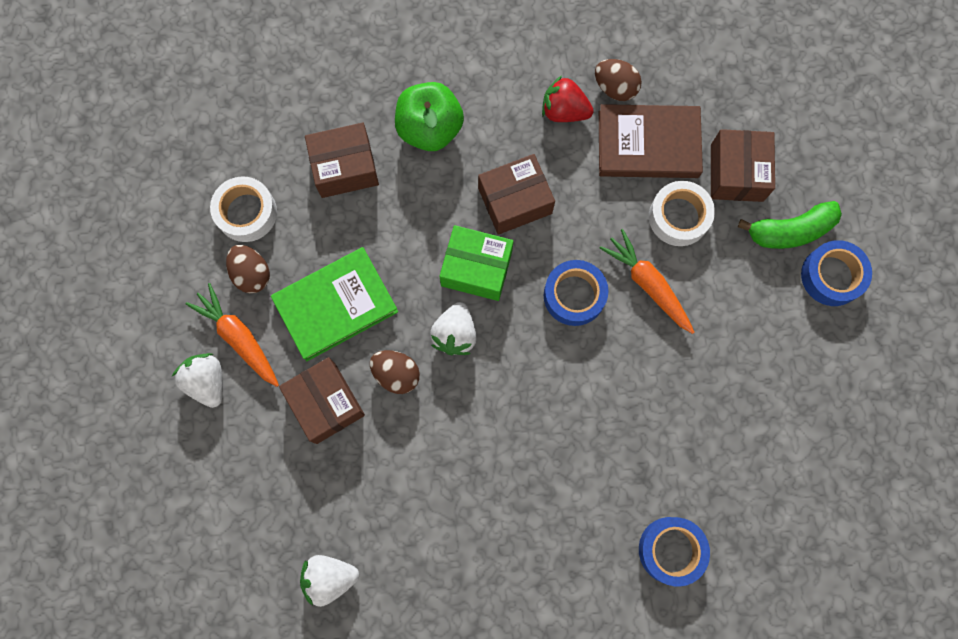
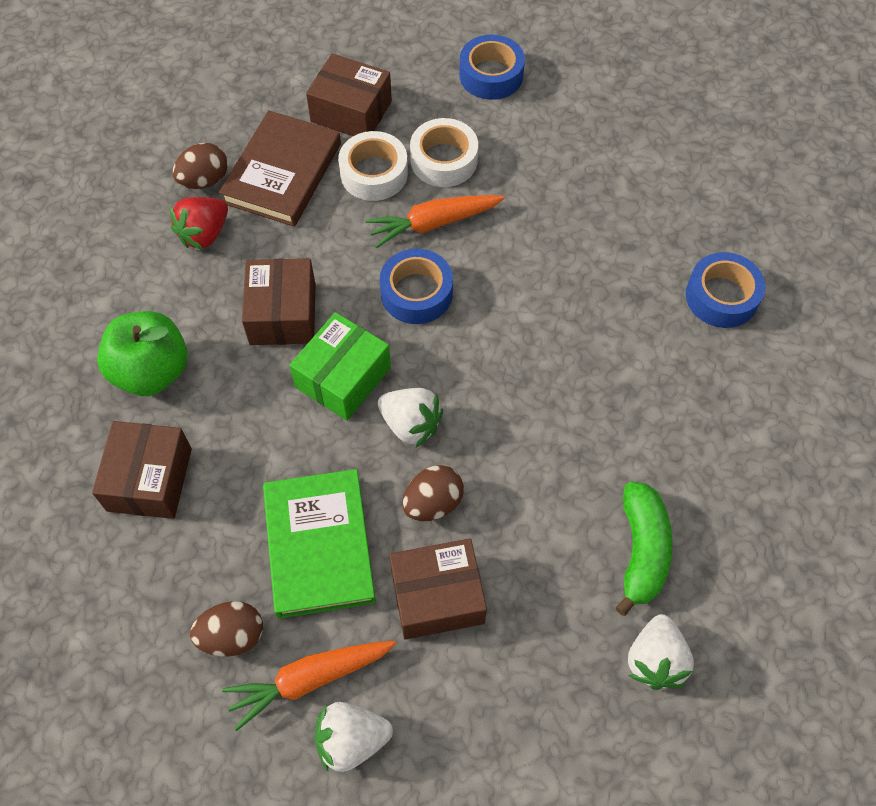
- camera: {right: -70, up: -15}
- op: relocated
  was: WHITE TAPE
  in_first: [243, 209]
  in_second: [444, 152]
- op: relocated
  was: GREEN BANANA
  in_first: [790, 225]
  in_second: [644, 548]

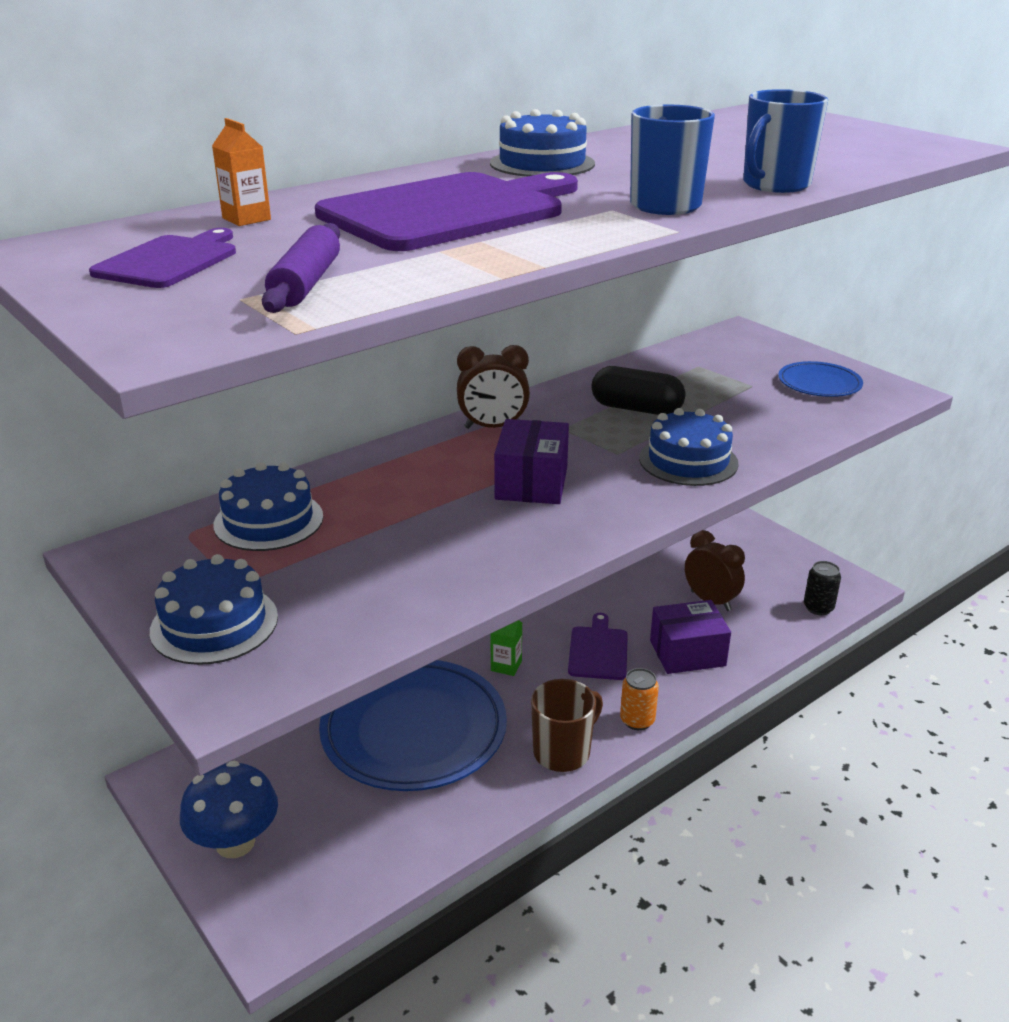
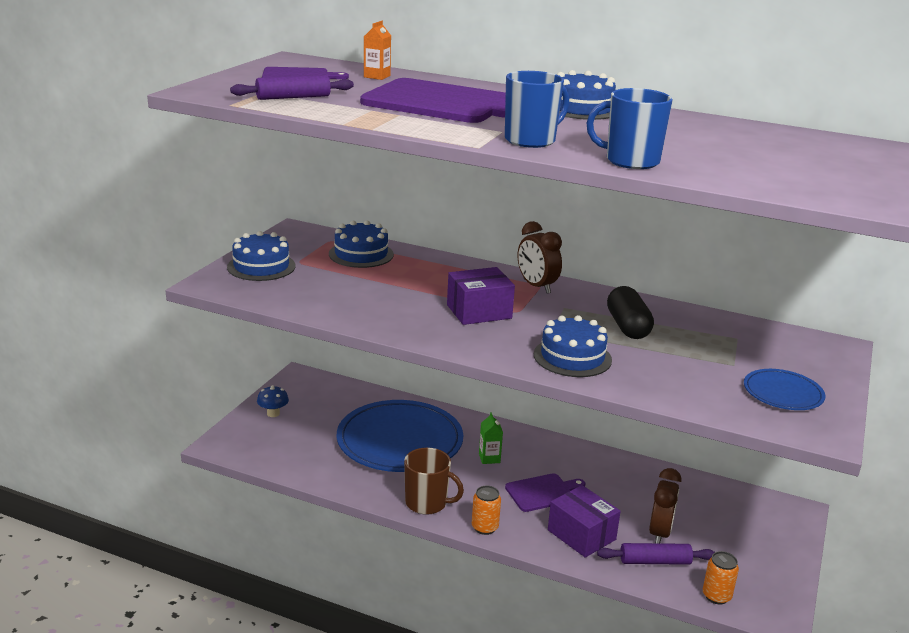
- camera: {right: 60, up: -5}
- op: appeared
  now: PURPLE ROLLING PIN
  in_second: [656, 554]
- op: colour
  was: BLACK CAN
  now: ORANGE CAN
  in_first: [822, 588]
  in_second: [721, 578]
- op: size
  was: BLUE MUSHROOM
  in_first: [229, 809]
  in_second: [273, 401]
  ratio: 0.57

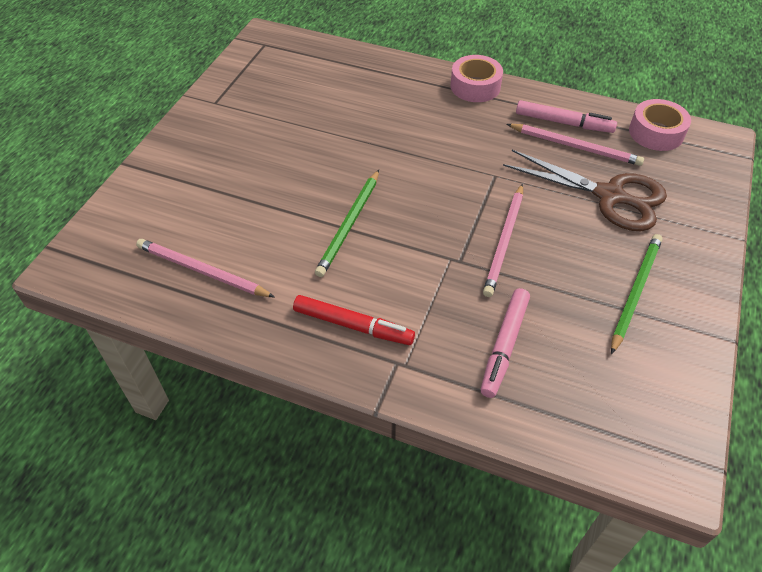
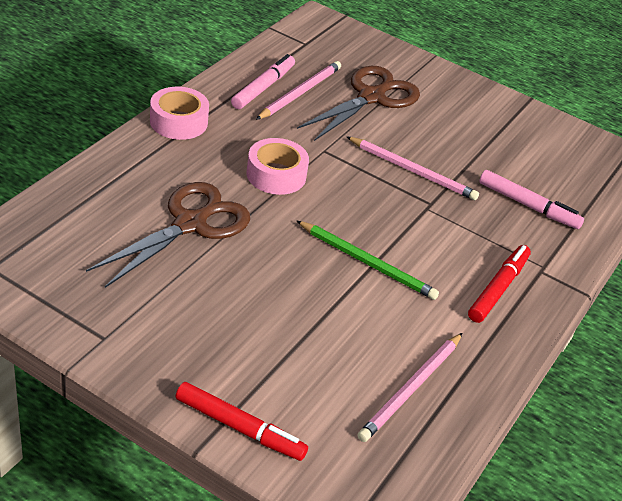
- camera: {right: -85, up: -10}
- op: missing
  was: GREEN PENCIL
  in_first: [637, 294]
- op: appeared
  now: BROWN SCISSORS
  in_second: [168, 235]
- op: appeared
  now: RED MARKER
  in_second: [242, 421]
- op: relocated
  was: PINK TAPE
  in_first: [660, 125]
  in_second: [277, 166]

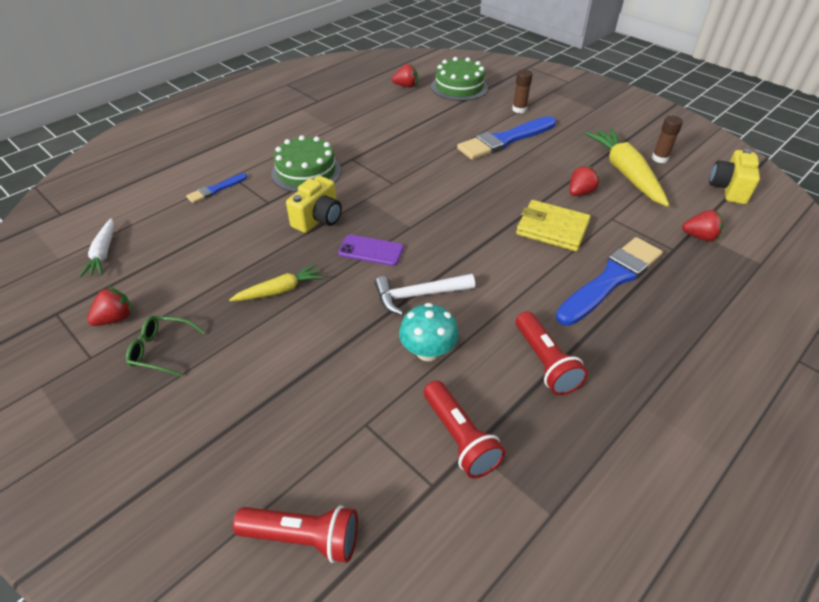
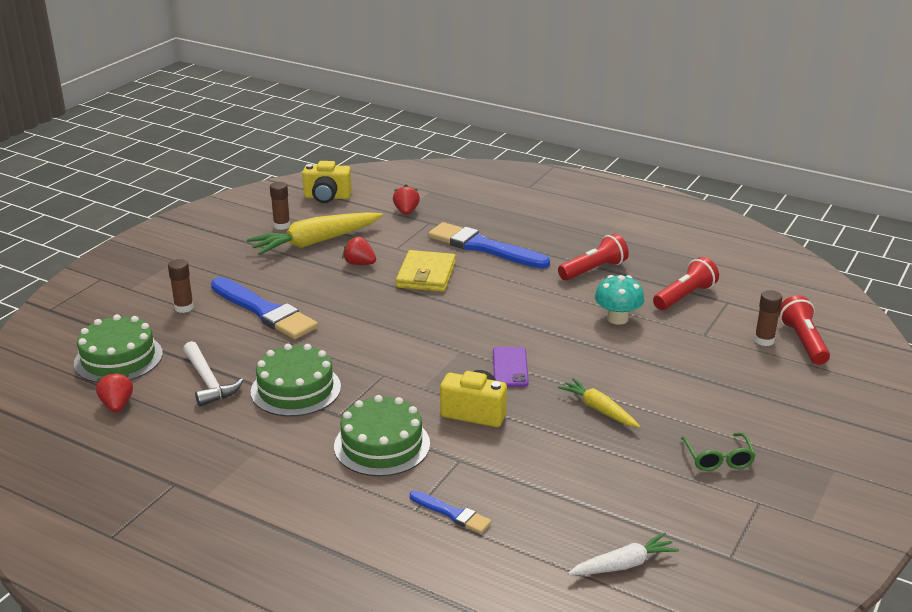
- camera: {right: -105, up: -15}
- op: missing
  was: RED STRAWBERRY
  in_first: [109, 306]
- op: appeared
  now: GREEN CAKE
  in_second: [296, 380]
- op: appeared
  now: BROWN GLUE STICK
  in_second: [768, 318]
- op: relocated
  was: WHITE HAMMER
  in_first: [425, 294]
  in_second: [213, 374]

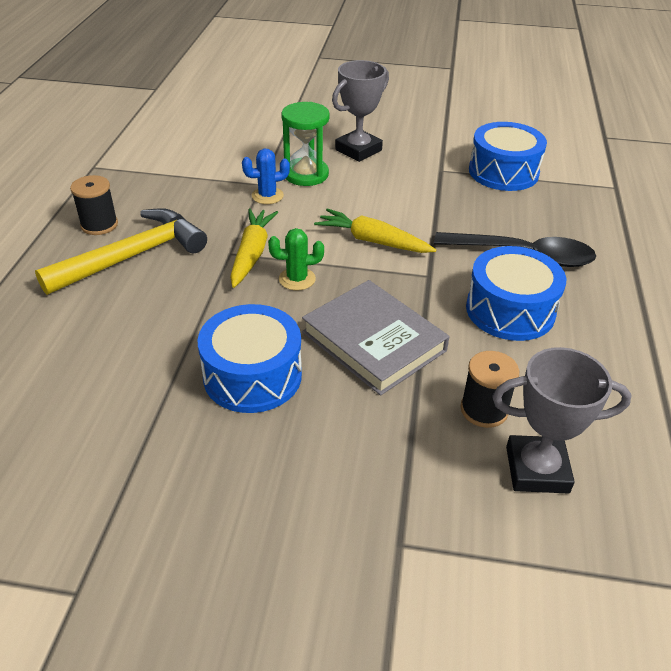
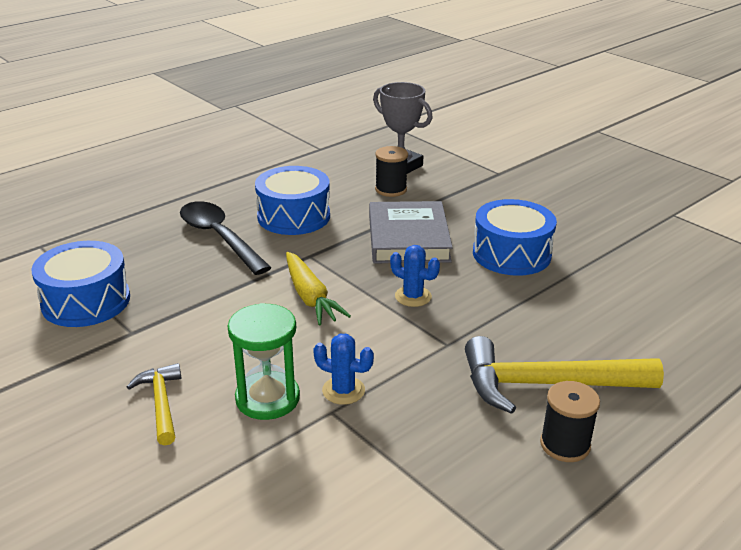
- camera: {right: -140, up: -10}
- op: missing
  was: YELLOW CARROT
  in_first: [254, 248]
- op: exchanged
  was: GREY TROPHY
  now: YELLOW HAMMER
  in_first: [360, 111]
  in_second: [154, 404]
- op: colour
  was: GREEN CACTUS
  now: BLUE CACTUS
  in_first: [296, 259]
  in_second: [415, 276]

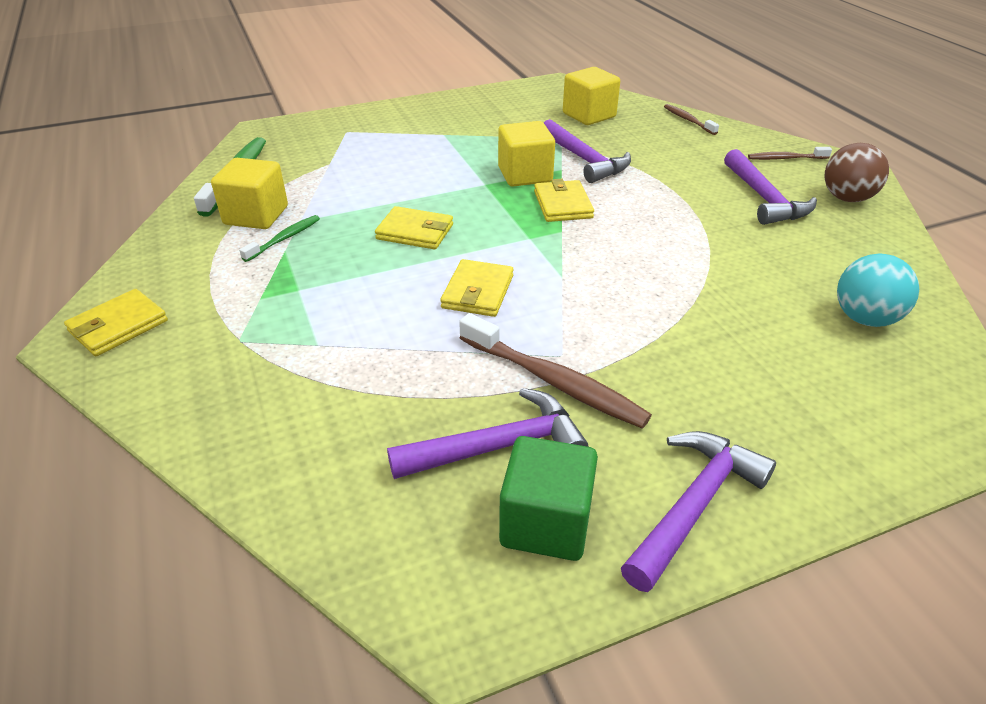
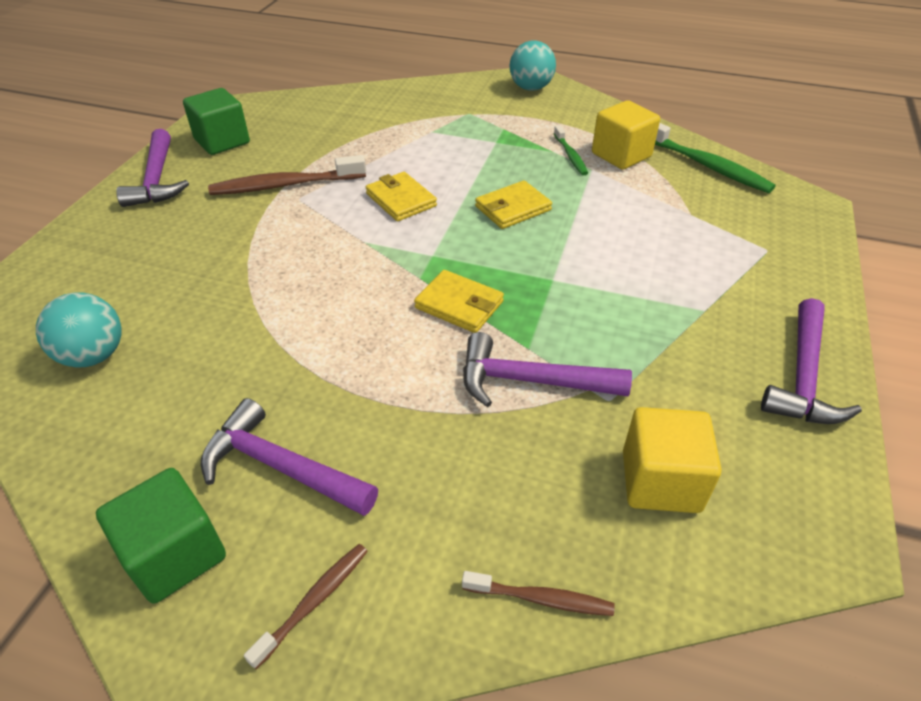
- camera: {right: 130, up: 5}
- op: missing
  was: YELLOW CUBE
  in_first: [526, 154]
- op: relocated
  was: PURPLE HAMMER
  in_first: [487, 433]
  in_second: [811, 361]
- op: exchanged
  was: YELLOW WALLET
  now: TURQUOISE BALL
  in_first: [116, 322]
  in_second: [533, 65]
- op: exchanged
  was: BROWN BALL
  now: GREEN CUBE
  in_first: [857, 172]
  in_second: [161, 536]

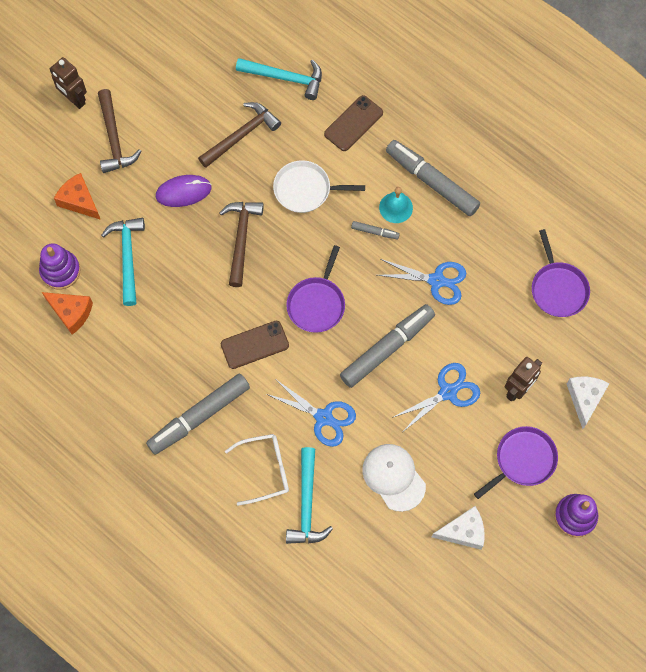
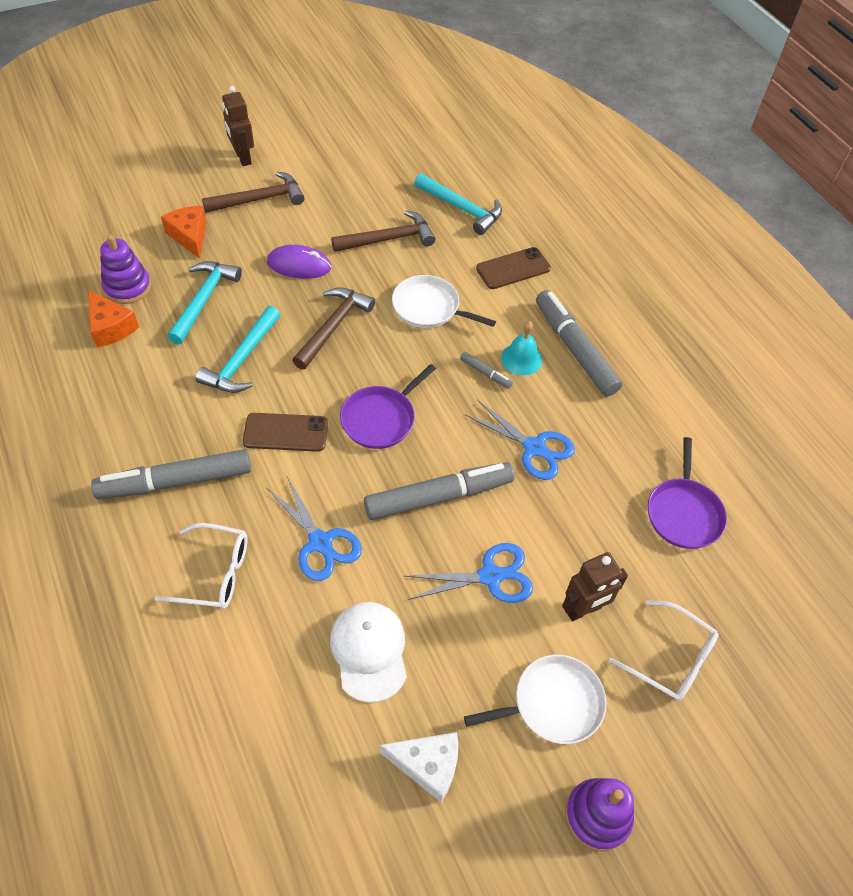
- camera: {right: 20, up: -15}
- op: relocated
  was: TURQUOISE HAMMER
  in_first: [309, 495]
  in_second: [237, 349]
- op: exchanged
  was: WHITE CHEESE
  now: WHITE GLASSES
  in_first: [588, 402]
  in_second: [664, 651]
- op: colour
  was: PURPLE PAN
  now: WHITE PAN
  in_first: [516, 462]
  in_second: [535, 699]
- op: spun
  was: BROWN HAMMER
  in_first: [119, 131]
  in_second: [253, 192]
  clockwise: -120

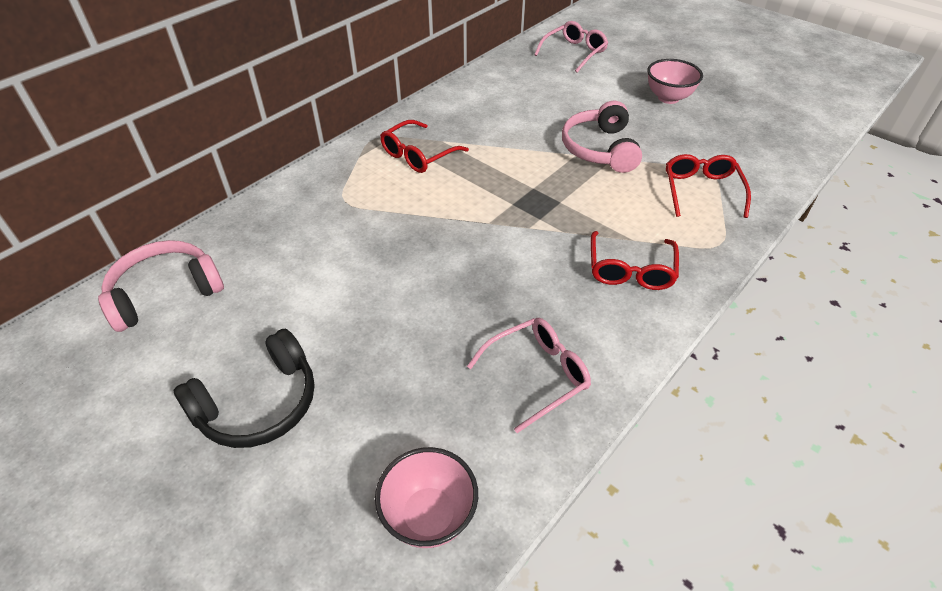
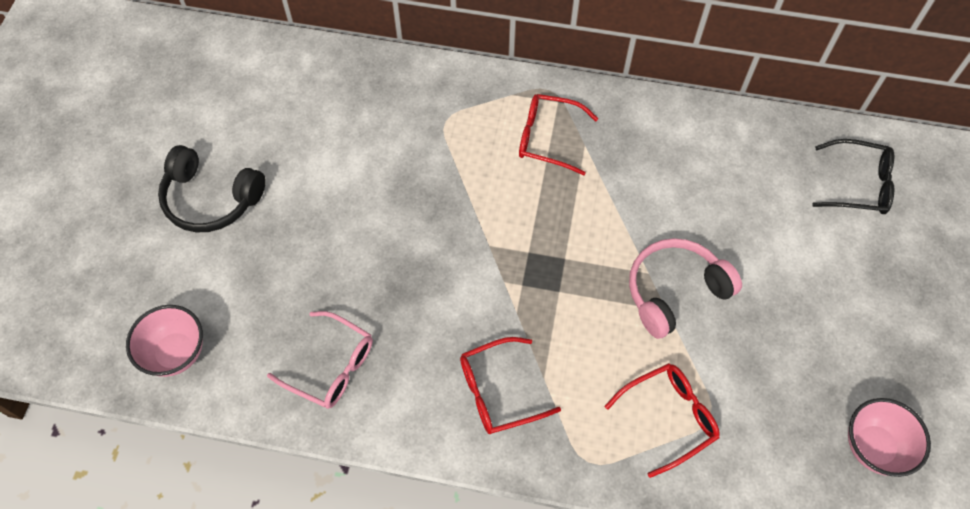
- camera: {right: 60, up: 15}
- op: missing
  was: PINK HEADPHONES
  in_first: [161, 286]
- op: relocated
  was: PINK BOWL
  in_first: [675, 81]
  in_second: [889, 437]
- op: colour
  was: PINK GLASSES
  now: BLACK GLASSES
  in_first: [571, 47]
  in_second: [853, 176]

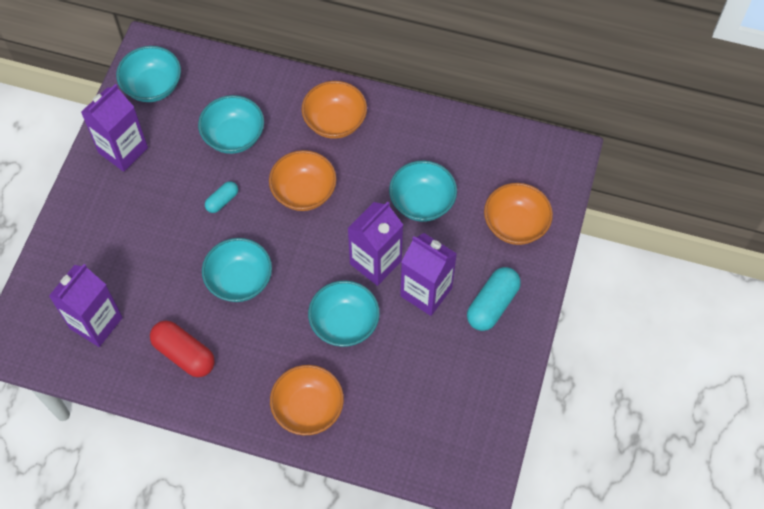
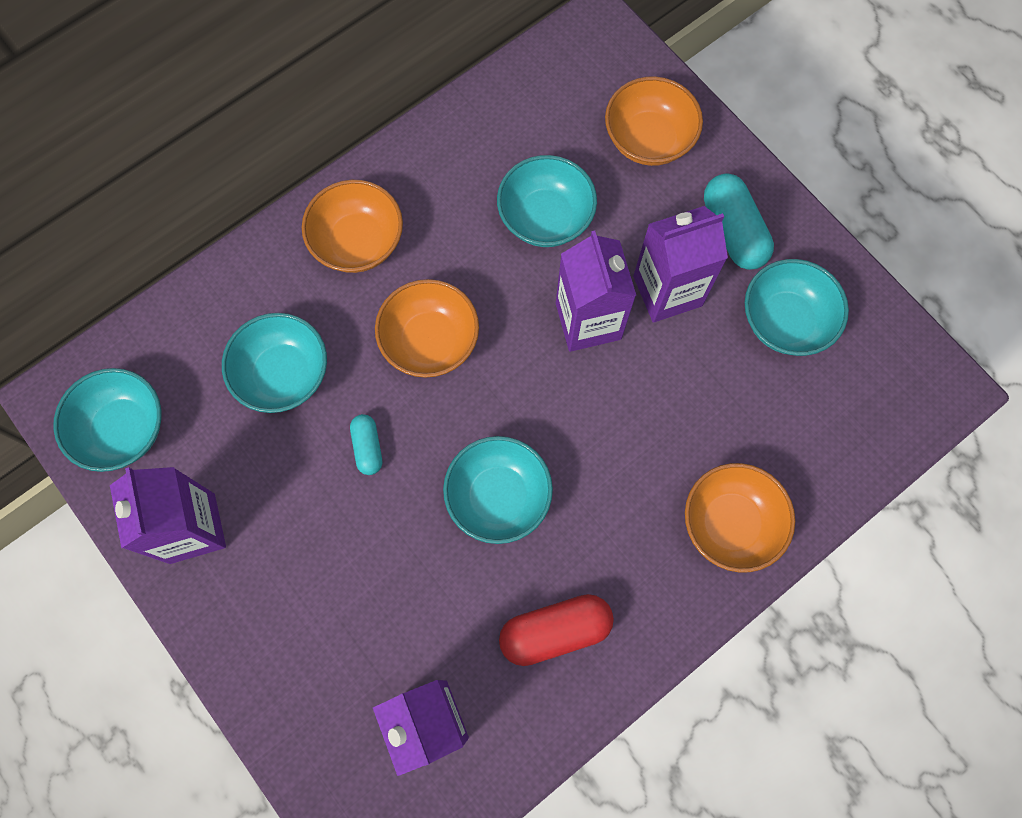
- camera: {right: -55, up: 10}
- op: relocated
  was: TURQUOISE BOWL
  in_first: [344, 314]
  in_second: [797, 307]

